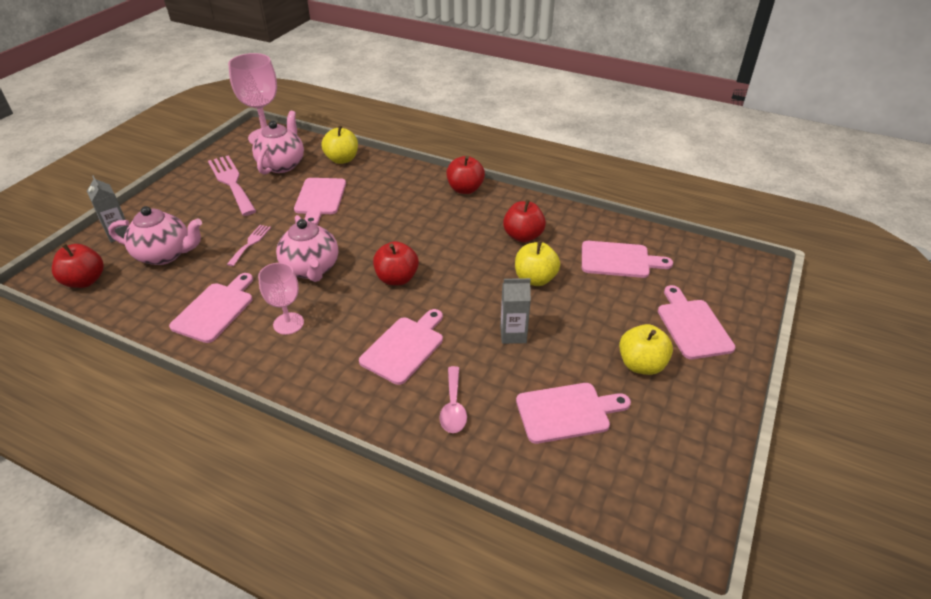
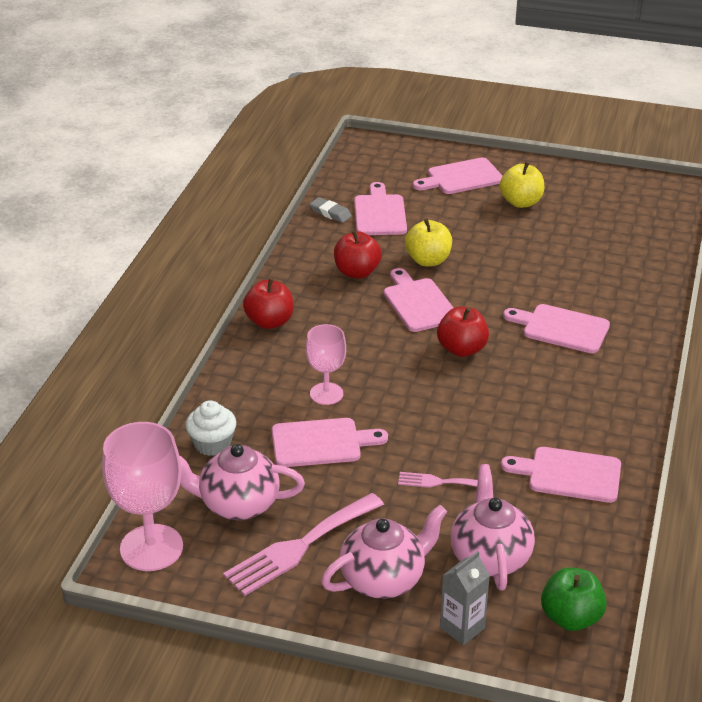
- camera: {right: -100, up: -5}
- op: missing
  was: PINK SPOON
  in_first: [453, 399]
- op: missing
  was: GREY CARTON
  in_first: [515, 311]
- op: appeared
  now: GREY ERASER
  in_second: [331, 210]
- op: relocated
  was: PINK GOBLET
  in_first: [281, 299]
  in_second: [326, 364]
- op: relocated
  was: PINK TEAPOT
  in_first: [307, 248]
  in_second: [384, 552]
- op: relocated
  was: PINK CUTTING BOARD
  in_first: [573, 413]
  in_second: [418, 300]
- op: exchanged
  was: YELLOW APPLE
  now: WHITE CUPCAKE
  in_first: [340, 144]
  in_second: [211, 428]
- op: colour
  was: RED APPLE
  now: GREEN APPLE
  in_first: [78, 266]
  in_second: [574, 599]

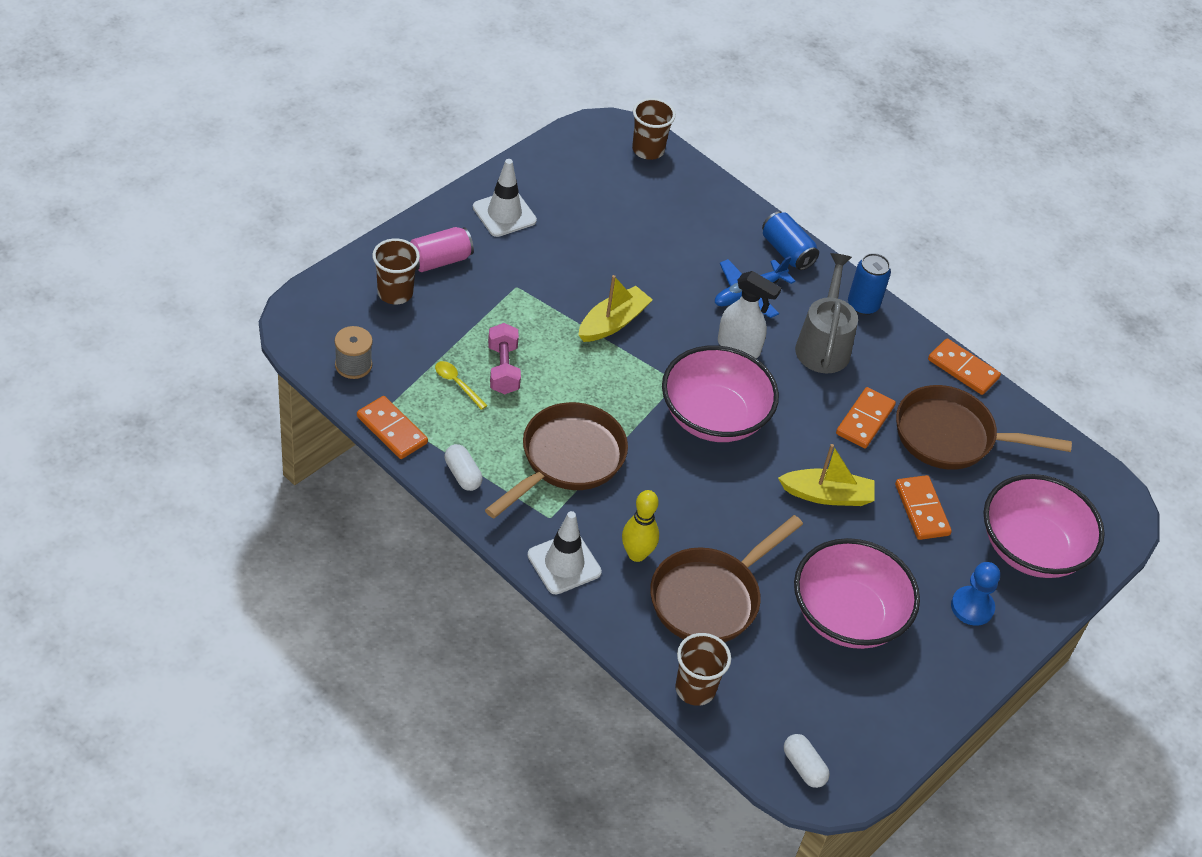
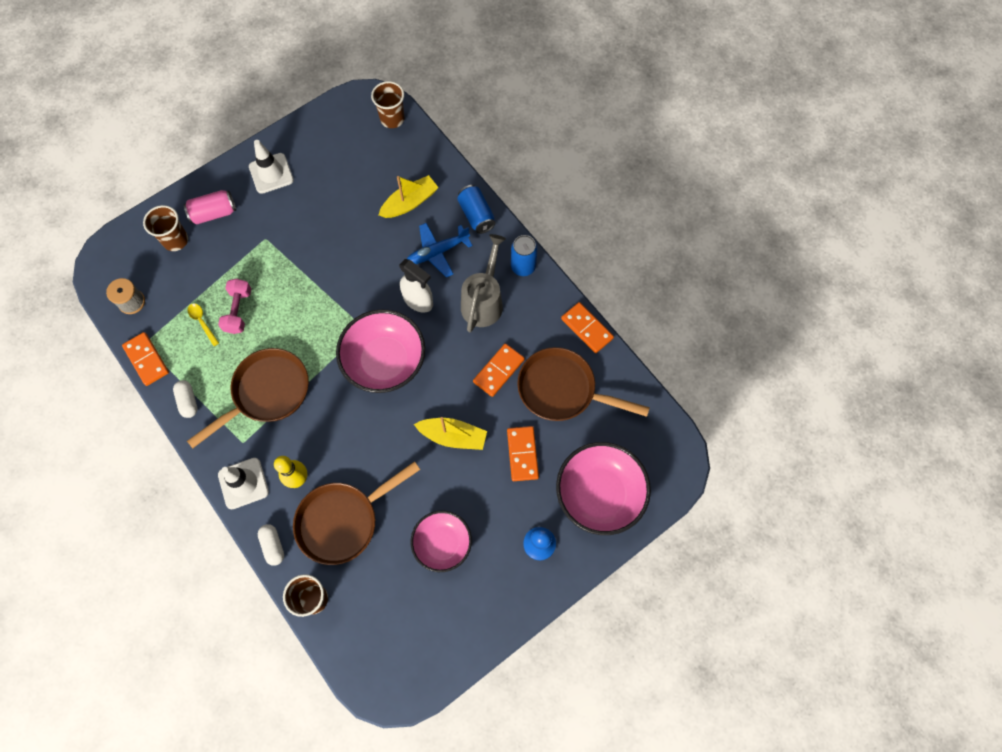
- camera: {right: 15, up: 20}
- op: relocated
  was: YELLOW BOAT
  in_first: [616, 308]
  in_second: [409, 196]
- op: relocated
  was: WHITE CAPSULE
  in_first: [807, 761]
  in_second: [271, 545]
- op: size
  was: PINK BOWL
  in_first: [857, 593]
  in_second: [441, 541]
  ratio: 0.65

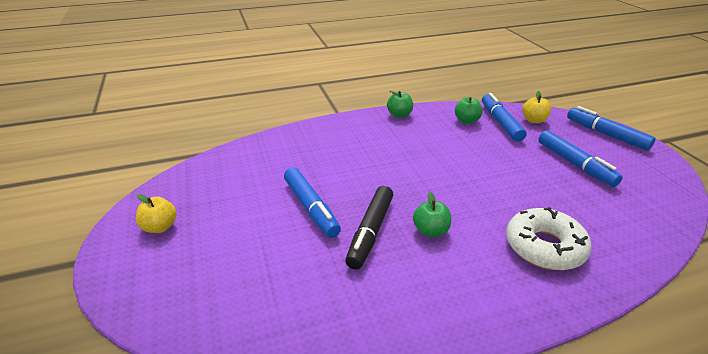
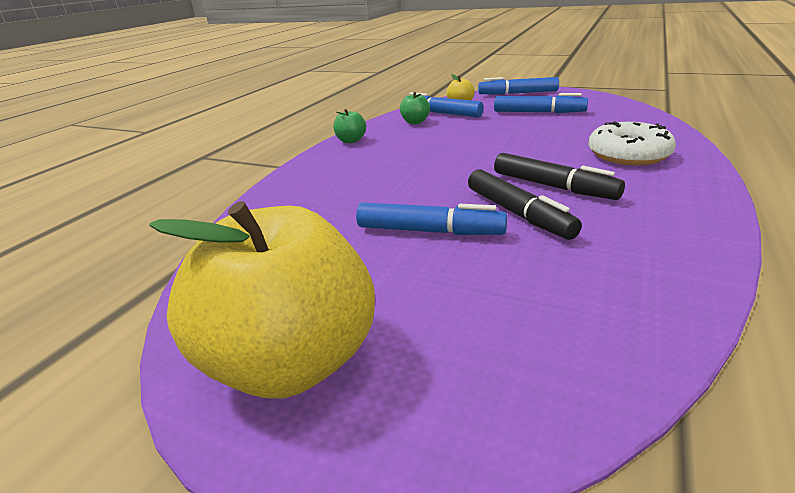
- camera: {right: -45, up: -5}
- op: exchanged
  was: GREEN APPLE
  now: BLACK MARKER
  in_first: [432, 214]
  in_second: [559, 176]
- op: size
  was: YELLOW APPLE
  in_first: [156, 213]
  in_second: [262, 300]
  ratio: 2.49

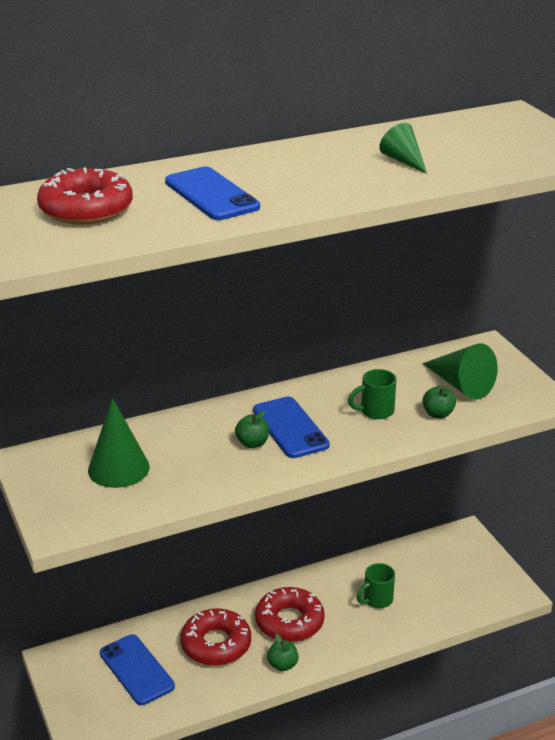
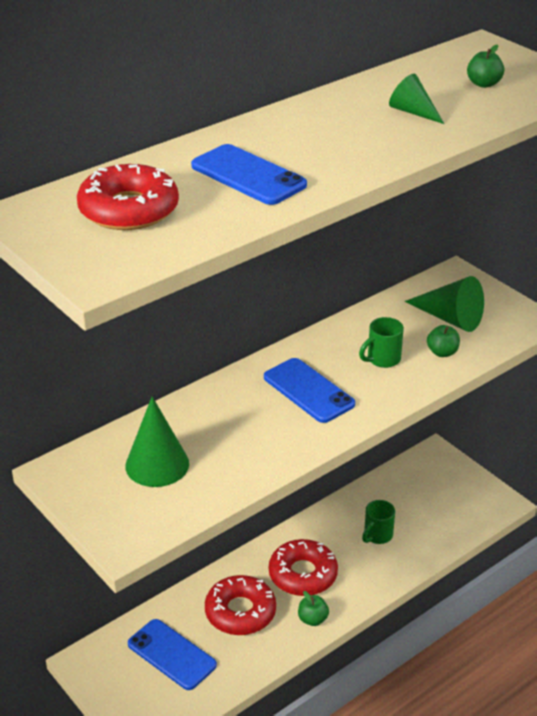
- camera: {right: -15, up: 5}
- op: relocated
  was: GREEN APPLE
  in_first: [252, 429]
  in_second: [485, 66]

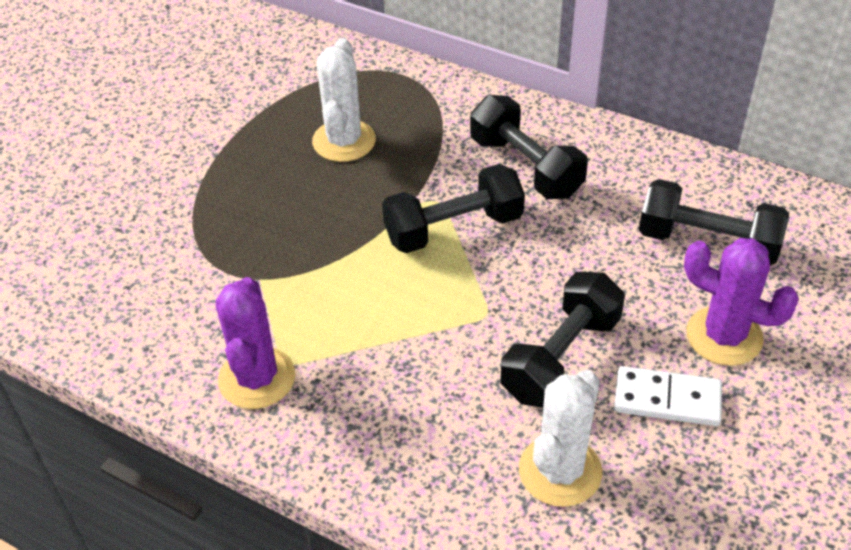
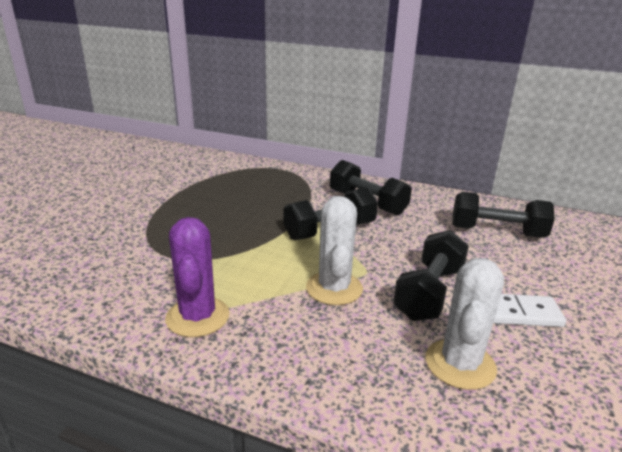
- camera: {right: -10, up: -20}
- op: missing
  was: PURPLE CACTUS
  in_first: [741, 302]
- op: relocated
  was: WHITE CACTUS
  in_first: [344, 100]
  in_second: [334, 250]

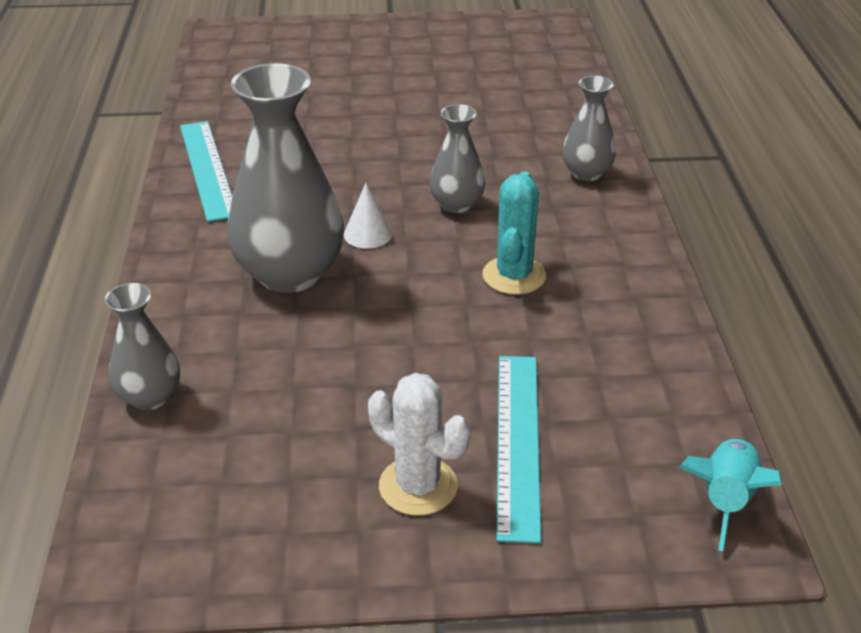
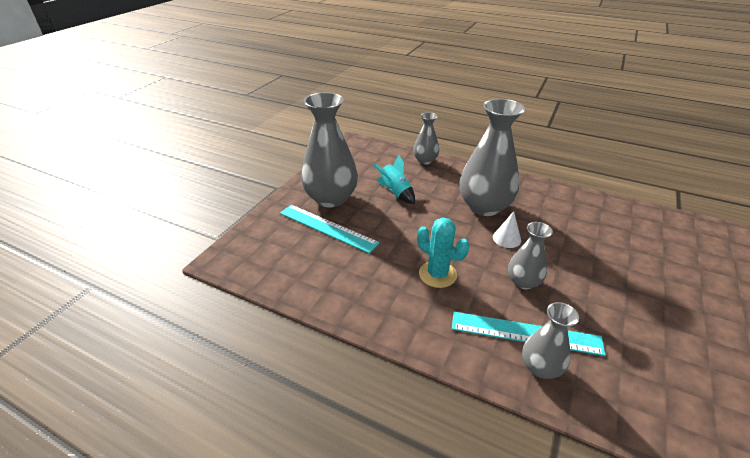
- camera: {right: 120, up: 0}
- op: relocated
  was: TURQUOISE RULER
  in_first: [206, 171]
  in_second: [529, 334]
- op: relocated
  was: TURQUOISE ROCKET
  in_first: [730, 495]
  in_second: [394, 179]
- op: exchanged
  was: WHITE CACTUS
  now: GREY VASE
  in_first: [419, 444]
  in_second: [329, 149]

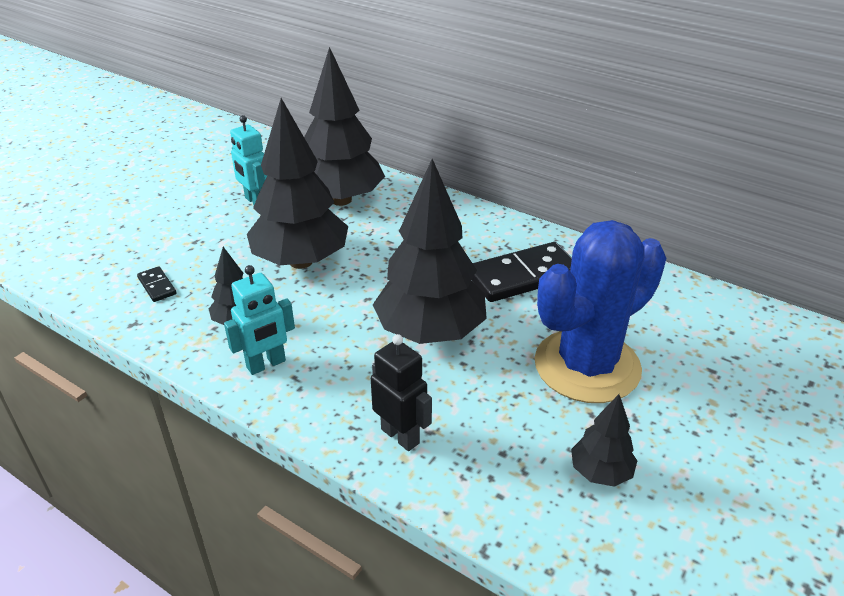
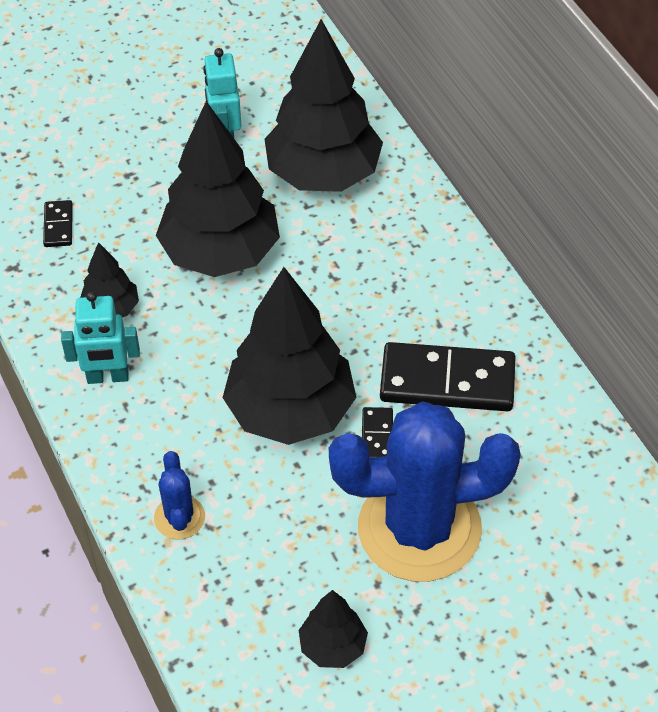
- camera: {right: 30, up: 15}
- op: appeared
  now: BLACK DOMINO
  in_second: [377, 432]
- op: exchanged
  was: BLACK ROBOT
  now: BLUE CACTUS
  in_first: [401, 392]
  in_second: [179, 495]

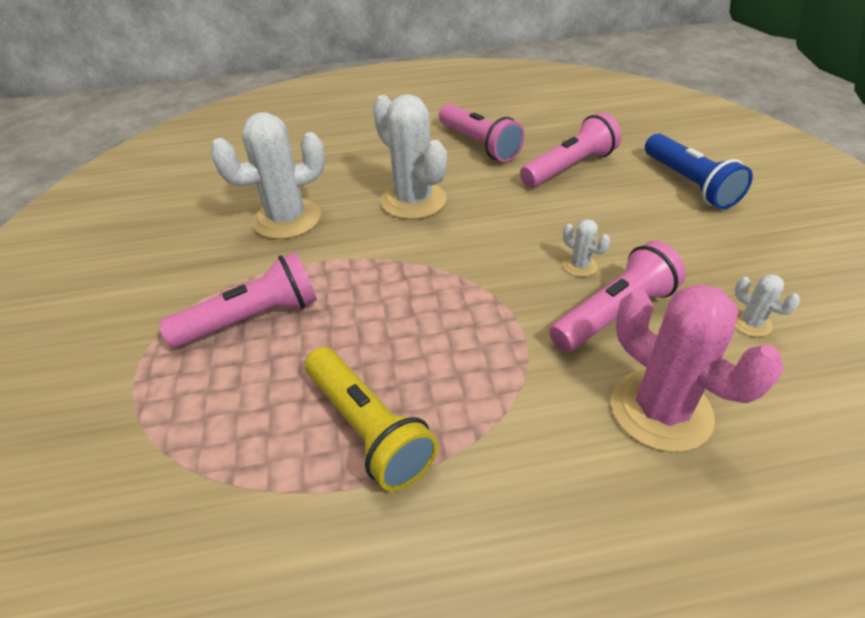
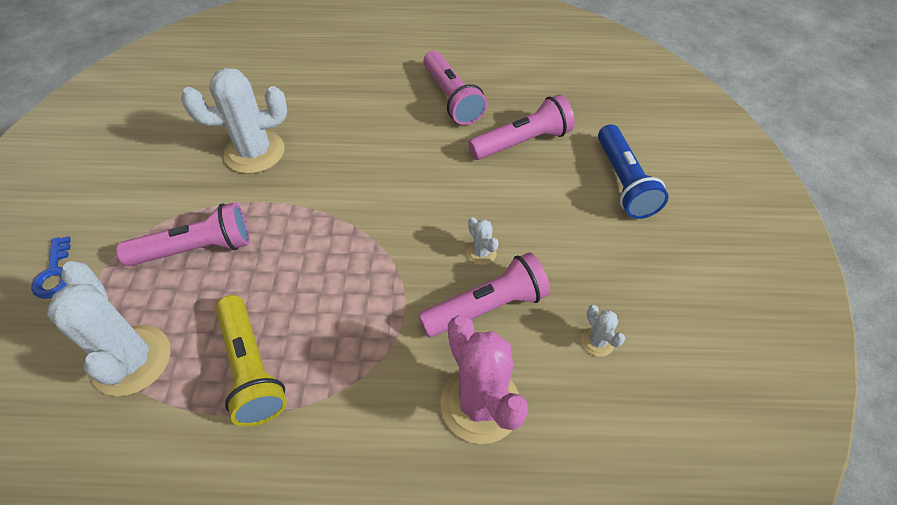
- camera: {right: 10, up: 10}
- op: appeared
  now: BLUE KEY
  in_second: [51, 267]
- op: relocated
  was: WHITE CACTUS
  in_first: [410, 156]
  in_second: [109, 328]

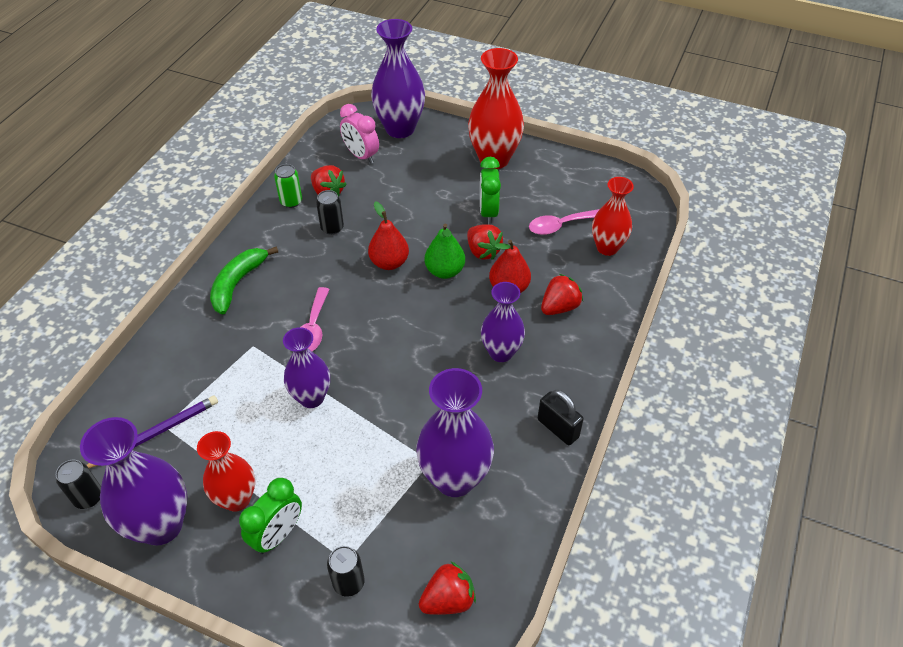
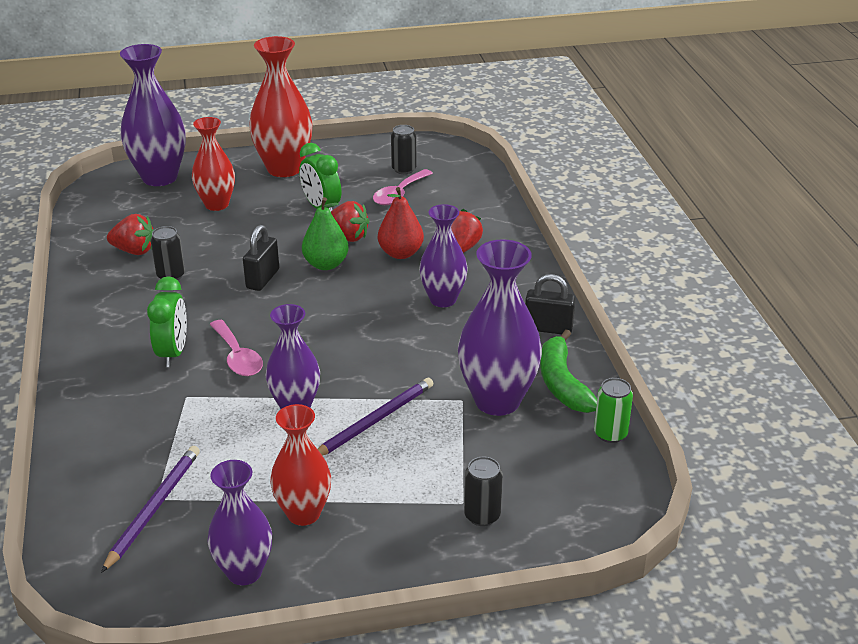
- camera: {right: -35, up: -15}
- op: missing
  was: PINK CLOCK
  in_first: [359, 134]
- op: missing
  was: RED STRAWBERRY
  in_first: [447, 588]
- op: appeared
  now: PURPLE PENCIL
  in_second: [375, 417]
- op: relocated
  was: BLACK CAN
  in_first: [78, 484]
  in_second: [403, 149]
- op: relocated
  was: GREEN BANANA
  in_first: [244, 280]
  in_second: [568, 371]
- op: relocated
  was: GREEN CLOCK
  in_first: [270, 516]
  in_second: [167, 321]
- op: relocated
  was: GREEN CAN
  in_first: [288, 186]
  in_second: [613, 410]
- op: relocated
  was: RED VASE
  in_first: [613, 216]
  in_second: [213, 164]
- op: exchanged
  was: RED PEAR
  now: BLACK PADLOCK
  in_first: [388, 235]
  in_second: [261, 258]
- op: size
  was: PURPLE VASE
  in_first: [133, 481]
  in_second: [239, 522]
  ratio: 0.65

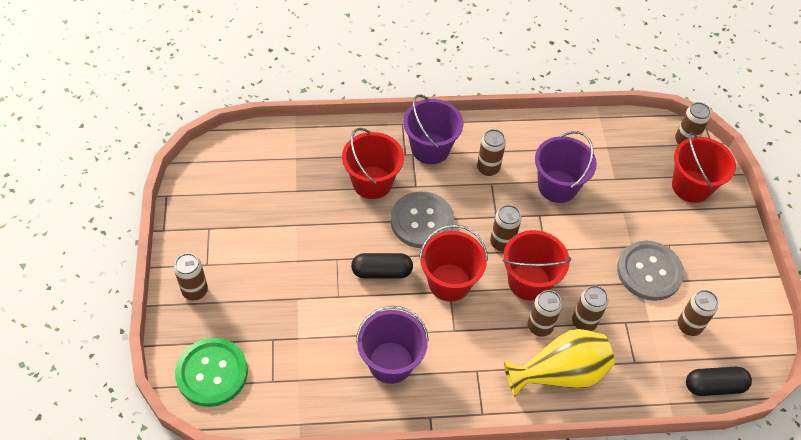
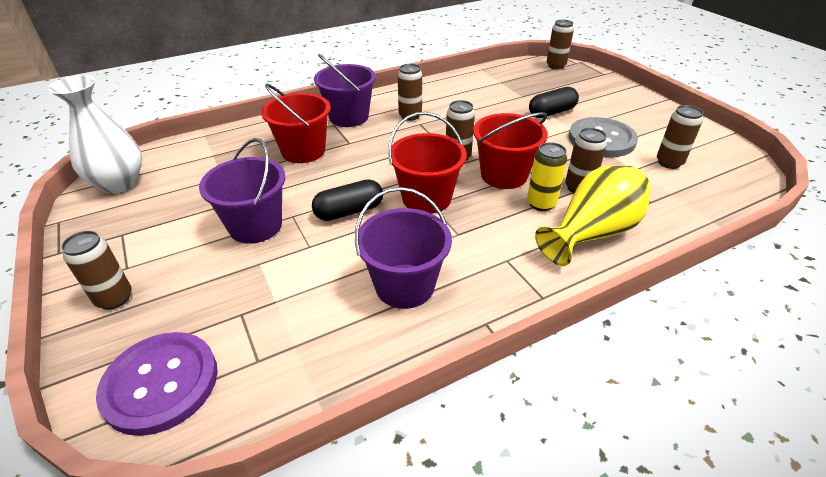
- camera: {right: -20, up: -15}
- op: missing
  was: GREY BUTTON
  in_first: [422, 219]
- op: missing
  was: RED BUCKET
  in_first: [704, 167]
- op: appeared
  now: WHITE VASE
  in_second: [94, 134]
- op: relocated
  was: PURPLE BUCKET
  in_first: [566, 167]
  in_second: [242, 191]
- op: relocated
  was: BLACK CAPSULE
  in_first: [719, 381]
  in_second: [554, 102]
- op: colour
  was: GREEN BUTTON
  now: PURPLE BUTTON
  in_first: [211, 372]
  in_second: [157, 384]
- op: colour
  was: BROWN CAN
  now: YELLOW CAN
  in_first: [545, 313]
  in_second: [547, 176]

